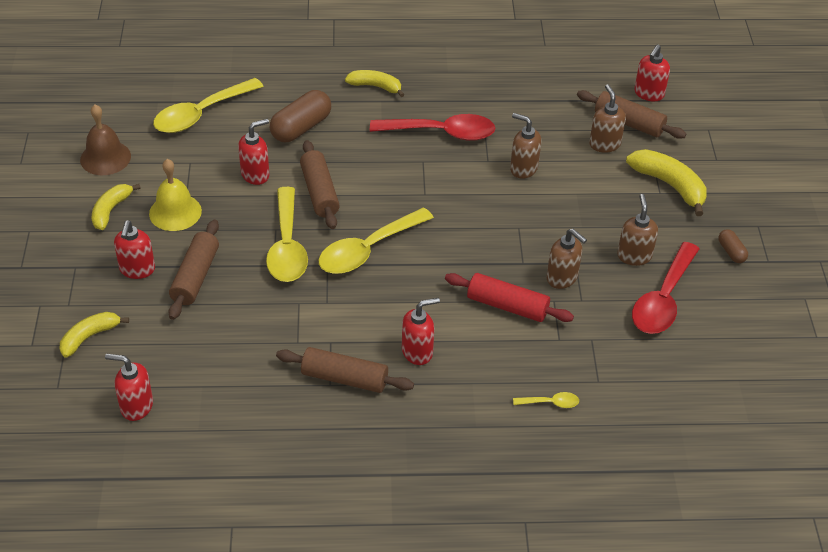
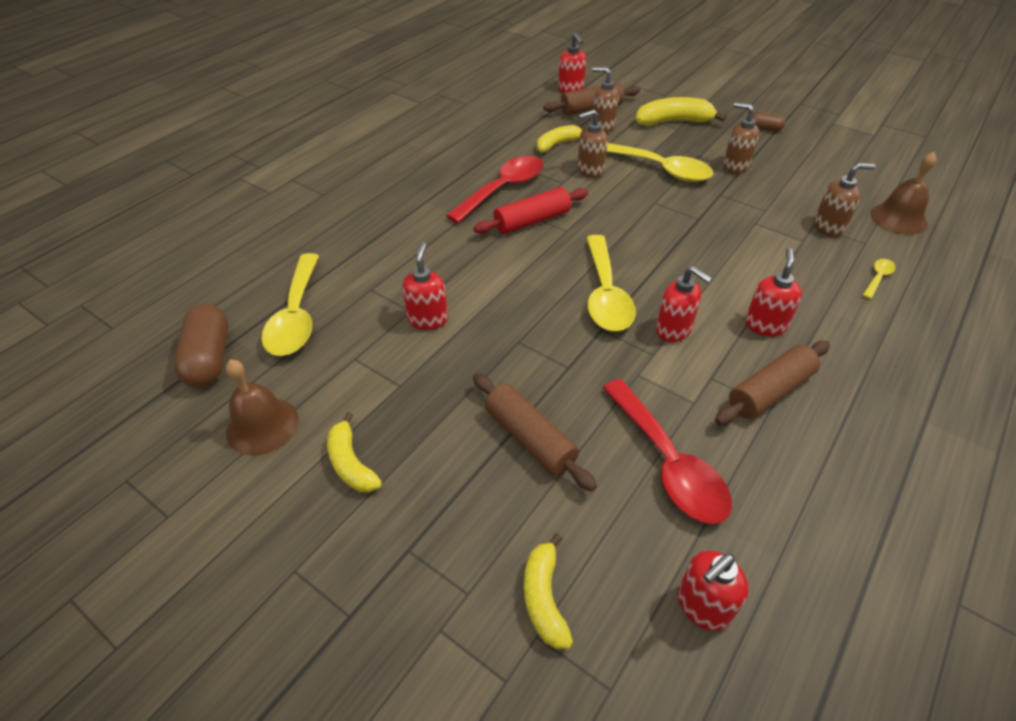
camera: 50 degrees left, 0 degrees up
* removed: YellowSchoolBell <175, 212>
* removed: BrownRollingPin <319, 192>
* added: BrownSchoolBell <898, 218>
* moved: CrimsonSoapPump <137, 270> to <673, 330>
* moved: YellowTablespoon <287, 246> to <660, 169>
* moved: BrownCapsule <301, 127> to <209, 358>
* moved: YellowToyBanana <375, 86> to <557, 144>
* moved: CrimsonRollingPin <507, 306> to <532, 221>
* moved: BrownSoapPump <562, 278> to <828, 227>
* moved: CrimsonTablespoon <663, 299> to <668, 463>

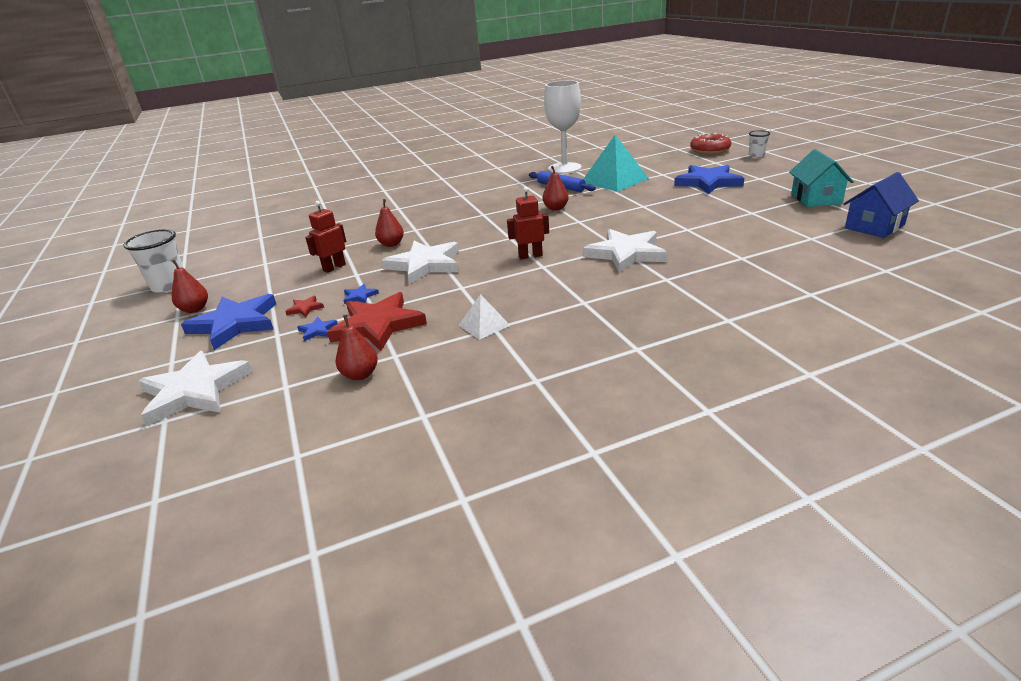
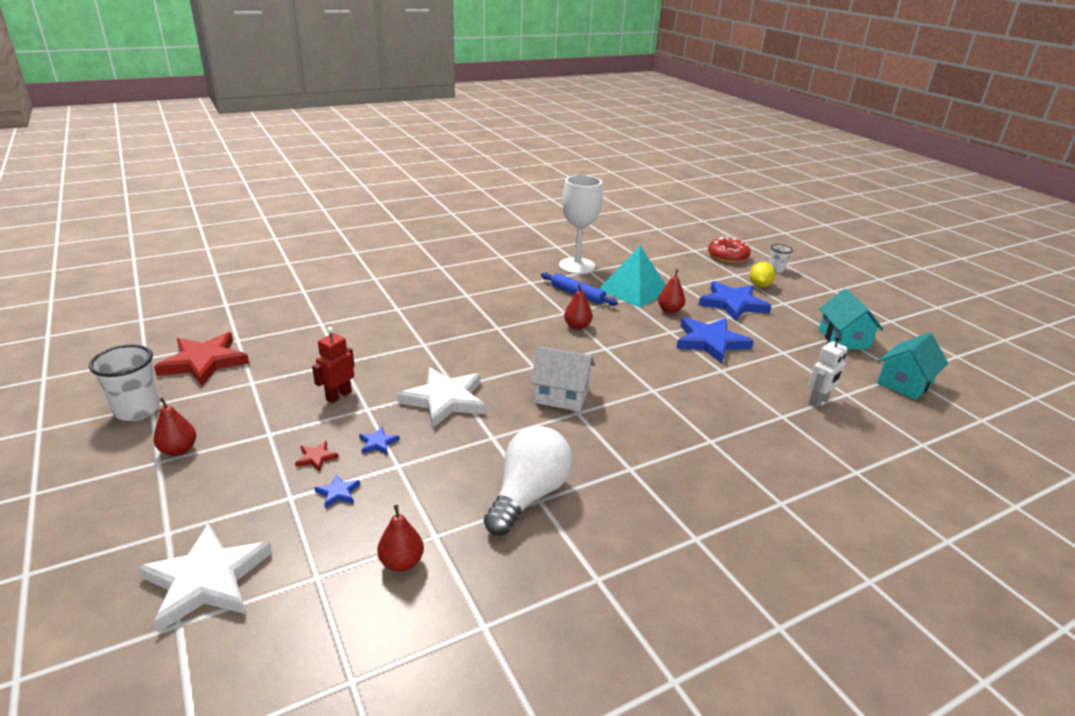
camera: 10 degrees left, 0 degrees up
* removed: WhiteFivePointedStar <626, 254>
* added: YellowToyLemon <759, 285>
* added: WhiteRobotFigure <818, 401>
* moved: RoyalBlueFivePointedStar <235, 324> to <710, 342>
* moved: CrimsonFivePointedStar <378, 325> to <204, 362>
* moved: CrimsonPearFruit <391, 244> to <669, 310>
* replaced: WhitePyramid <484, 325> to WhiteLightBulb <528, 496>
* replaced: CrimsonRobotFigure <530, 256> to WhiteToyHouse <561, 396>
* recoloured: RoyalBlueToyHouse <874, 226> to TurquoiseToyHouse <904, 383>

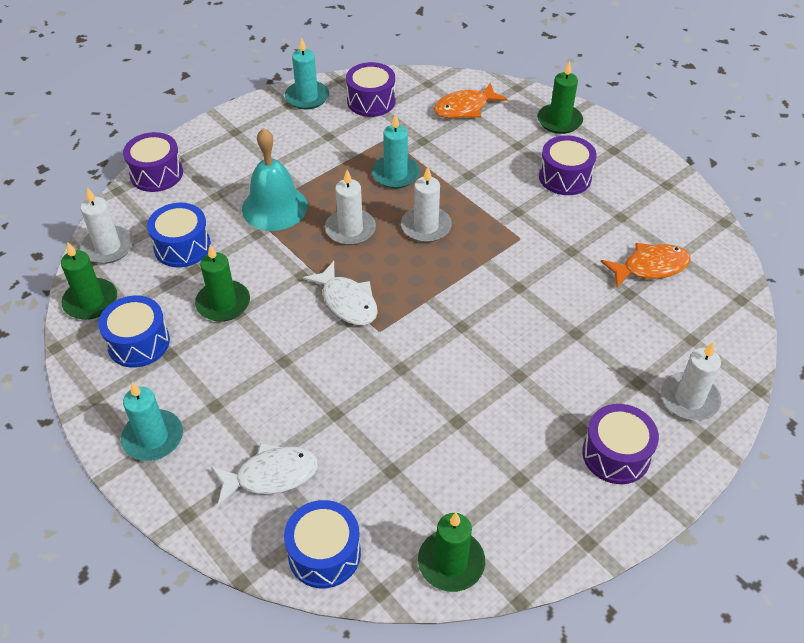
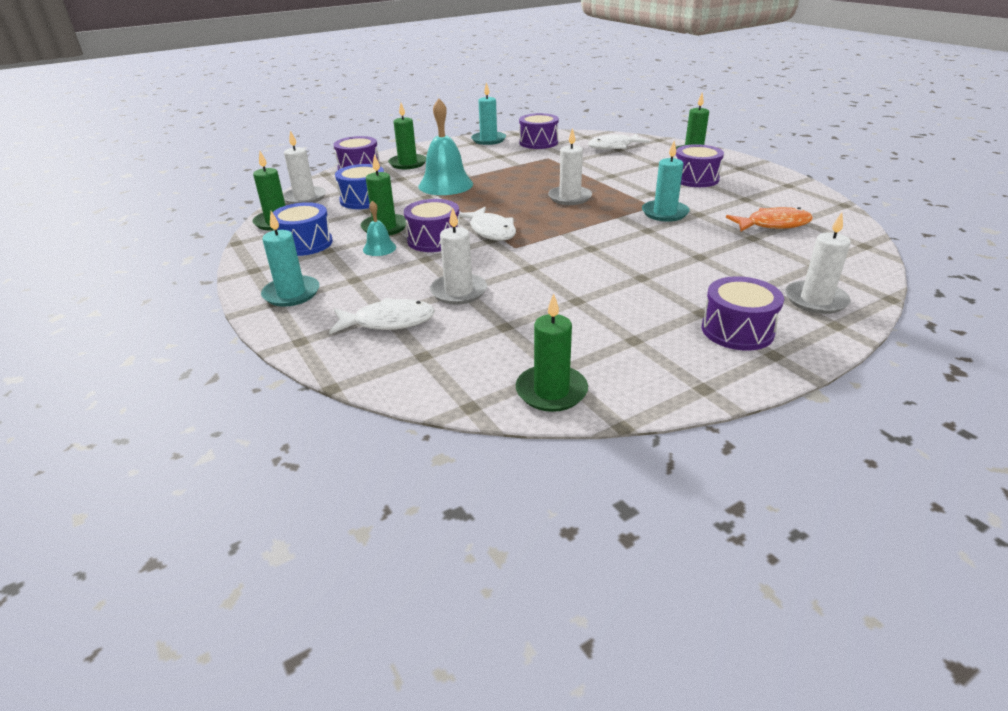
camera: 10 degrees right, 15 degrees down
* removed: RoyalBlueSnareDrum <324, 554>
* added: TurquoiseSchoolBell <379, 248>
* added: GreenPillarCandle <407, 163>
* added: RoyalPurpleSnareDrum <434, 240>
* moved: WhitePillarCandle <350, 229> to <459, 292>
* moved: TurquoisePillarCandle <395, 174> to <664, 213>
* recoloured: OrangeToyFish <465, 108> to WhiteToyFish <614, 147>

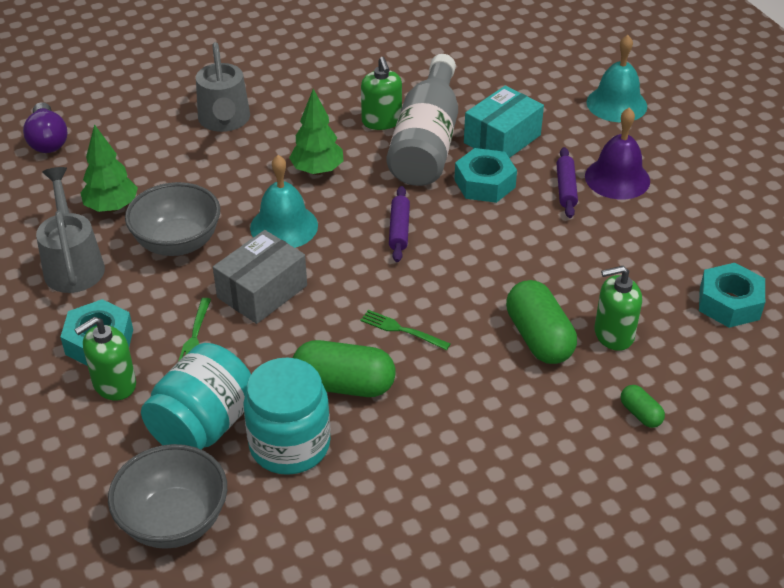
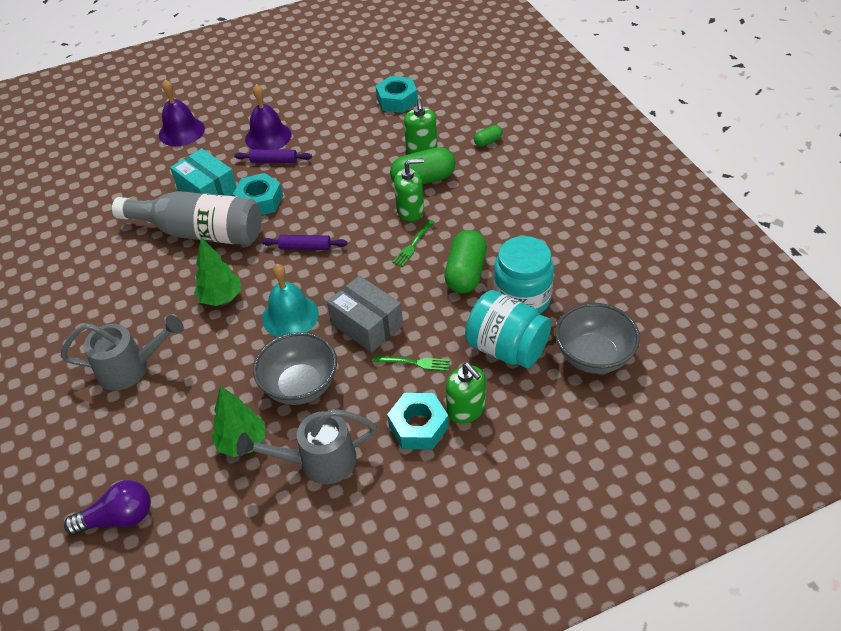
camera: 85 degrees left, 5 degrees up
* moved: GreenSoapPump <381, 121> to <410, 211>
* recoloured: TurquoiseSchoolBell <616, 104> to RoyalPurpleSchoolBell <181, 131>

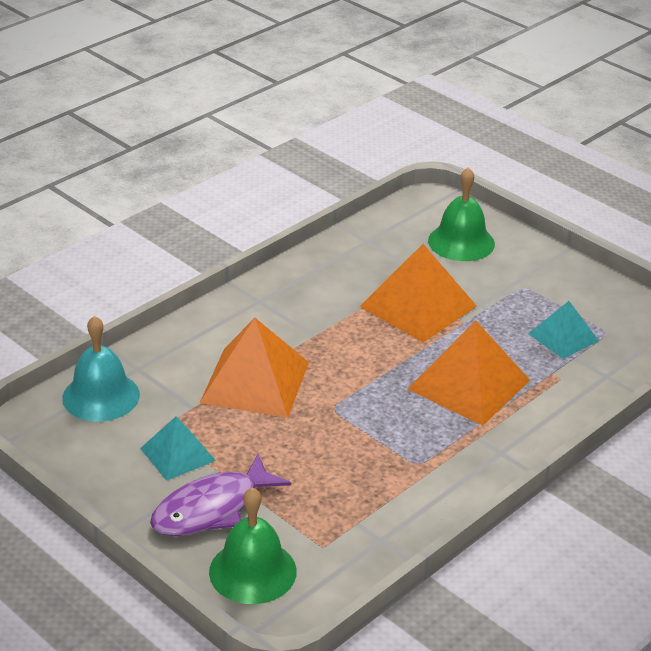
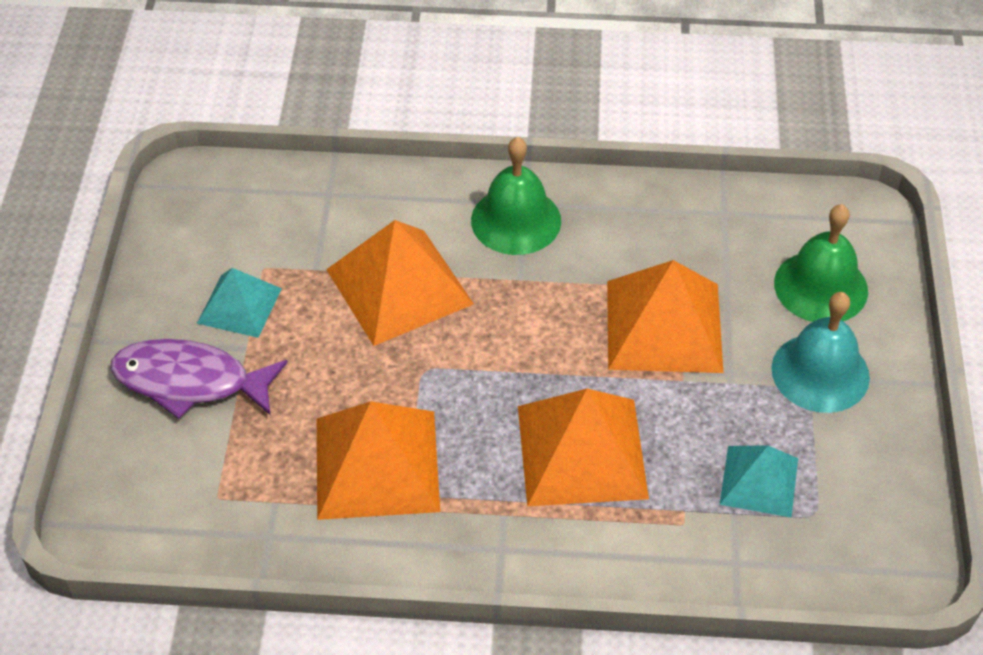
camera: 50 degrees right, 15 degrees up
* added: OrangePyramid <376, 464>
* moved: TurquoiseSchoolBell <101, 396> to <820, 372>
* moved: GreenSchoolBell <252, 571> to <516, 220>

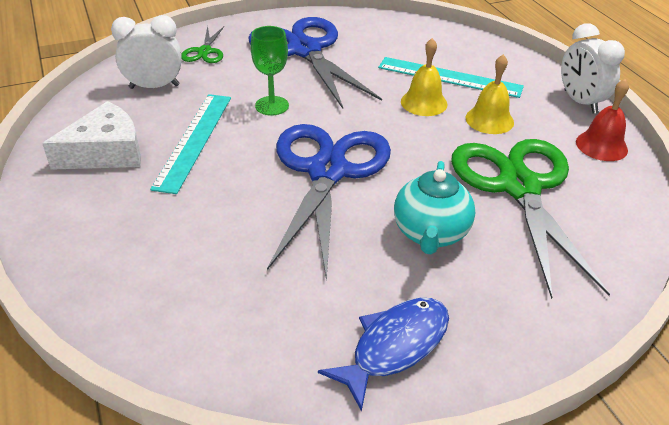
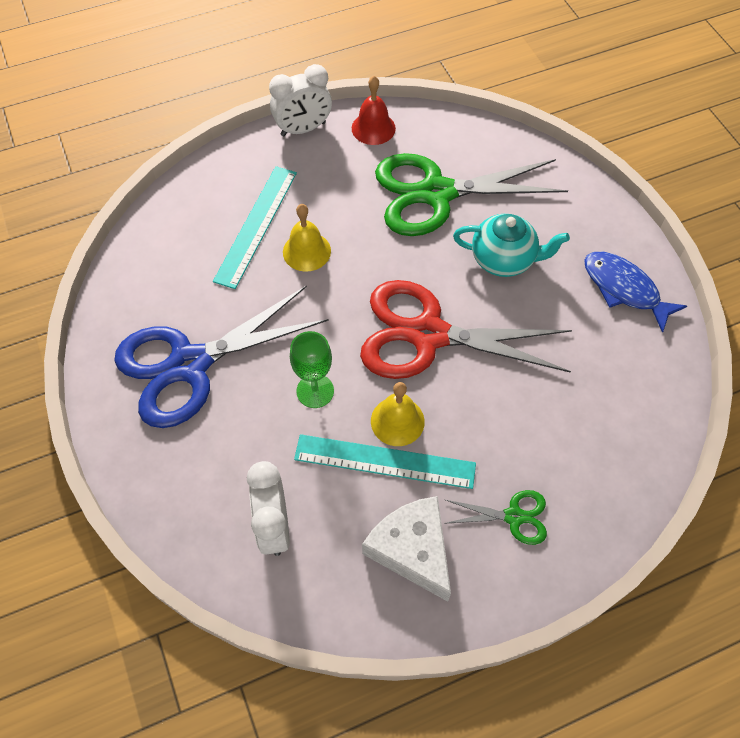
camera: 90 degrees left, 20 degrees up
* moved: GreenShears <205, 51> to <514, 516>
* moved: YellowSchoolBell <489, 120> to <397, 421>
* recoloured: RoyalBlueShears <327, 171> to CrimsonShears <428, 335>

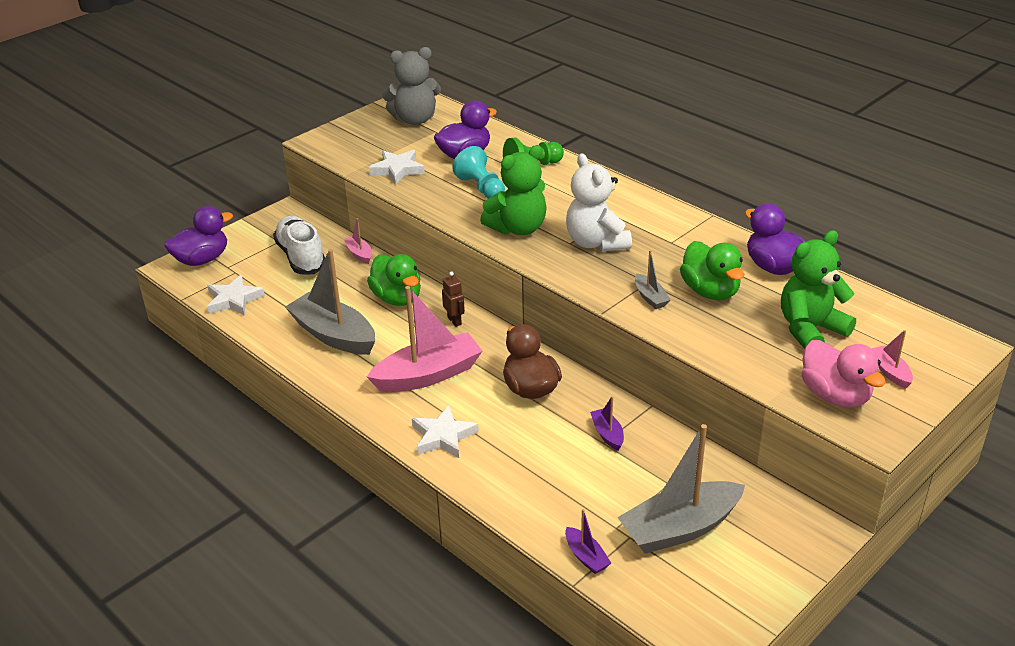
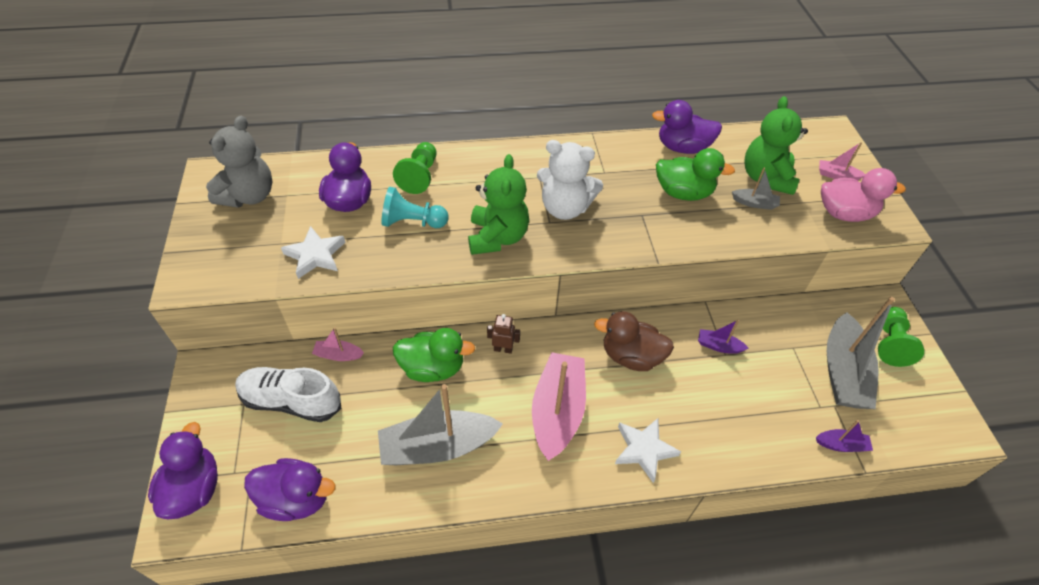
camera: 55 degrees left, 15 degrees up
* added: GreenChessPawn <890, 343>
* moved: GrayBoat <650, 297> to <754, 203>
* replaced: WhiteFivePointedStar <234, 300> to RoyalPurpleToyDuck <296, 498>

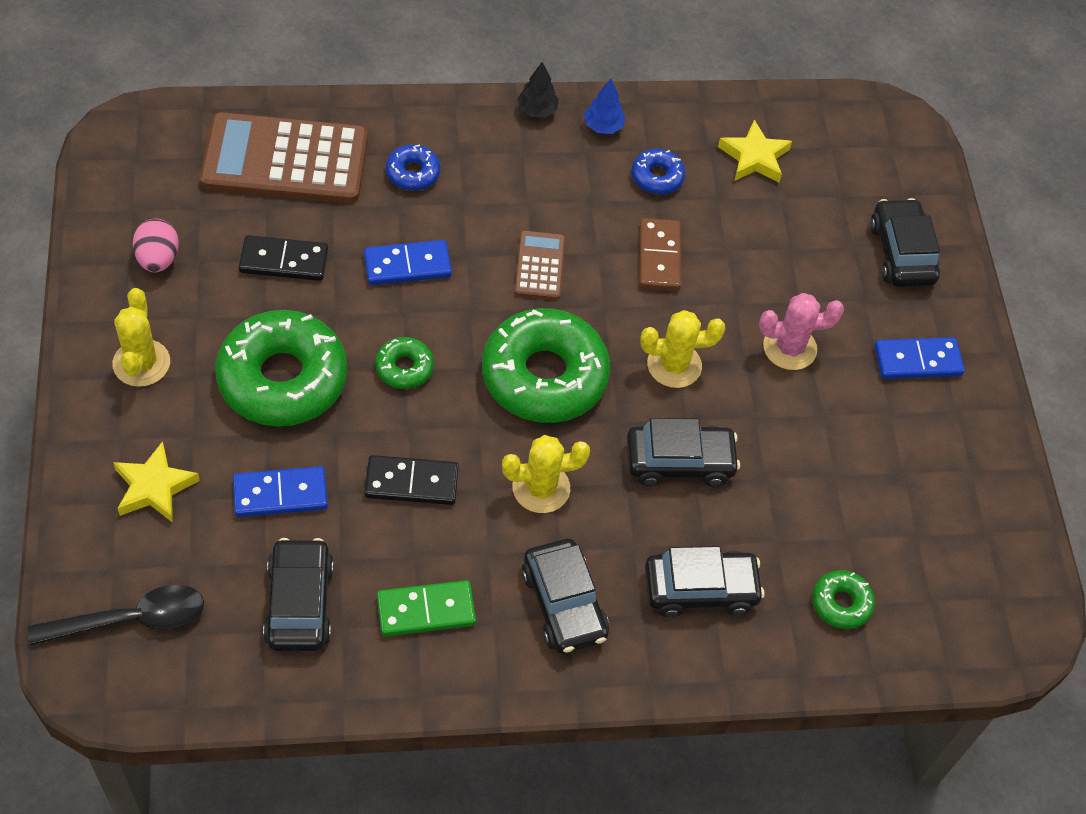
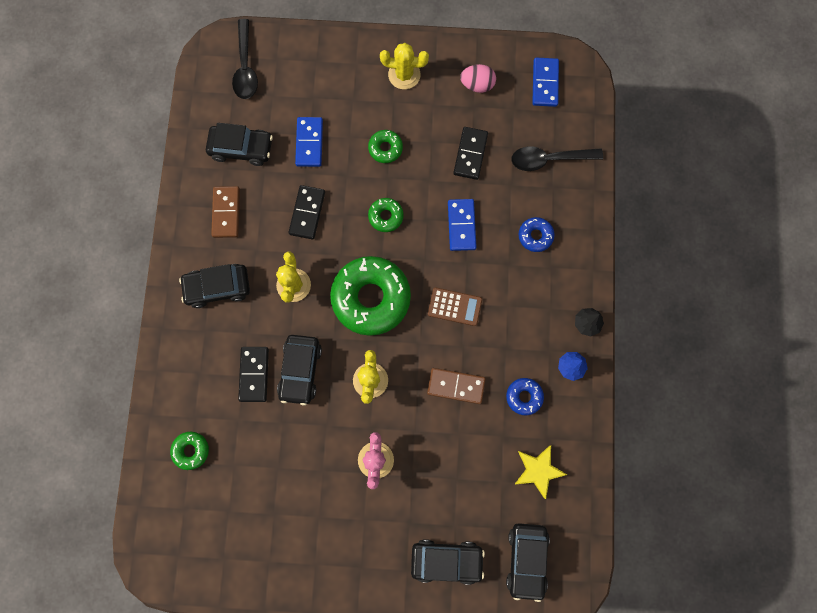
camera: 105 degrees right, 20 degrees up
* removed: YellowFivePointedStar <154, 487>
* added: JetBlackDominoPiece <254, 374>
* moved: JetBlackAutomobile <700, 589> to <526, 559>
* moved: RoyalBlueDominoPiece <917, 361> to <545, 83>
* replaced: BrownAddingMachine <285, 160> to JetBlackTablespoon <549, 159>
* recoloured: GreenDominoPiece <426, 610> to BrownDominoPiece <226, 213>
* resized: GreenDoughnut <282, 379> = <385, 148> x0.46

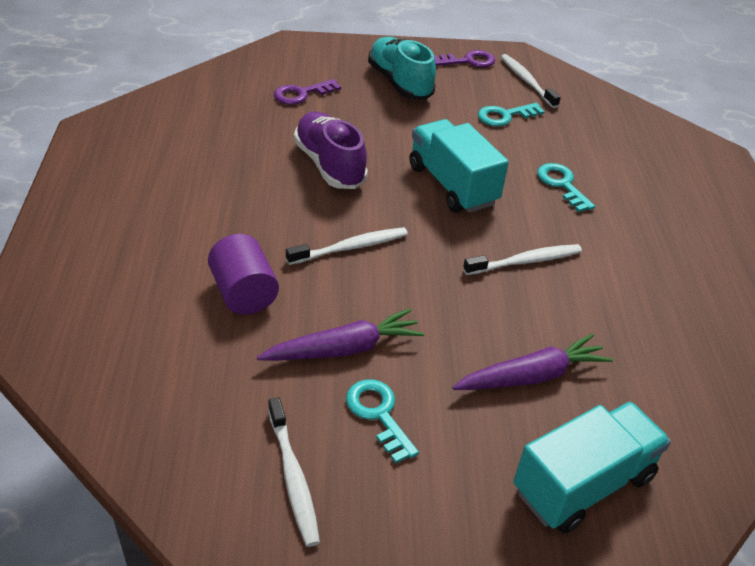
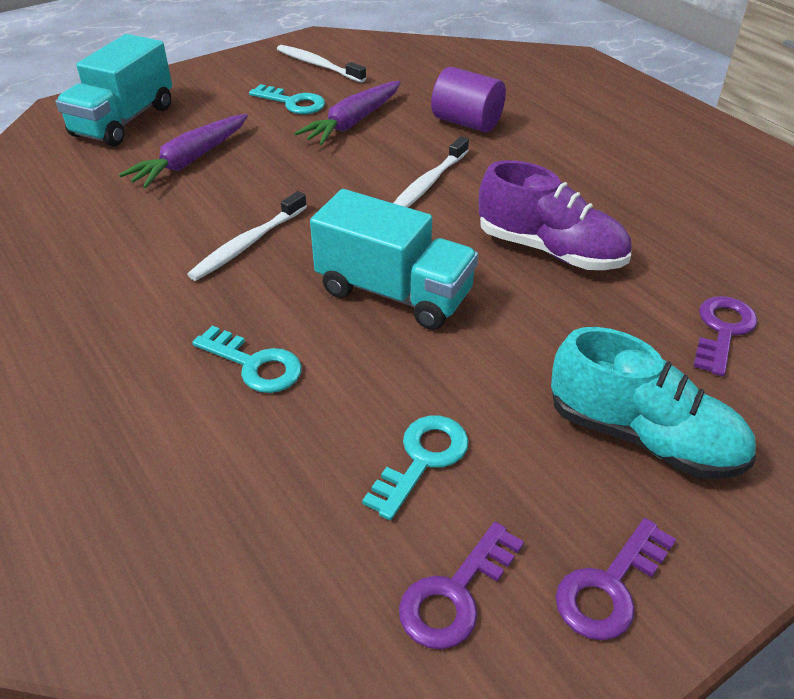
camera: 150 degrees right, 0 degrees up
* replaced: WhiteToothBrush <527, 81> to RoyalPurpleLatchkey <455, 595>

